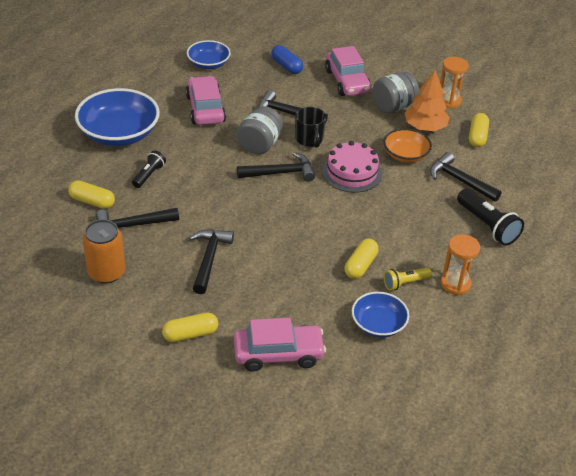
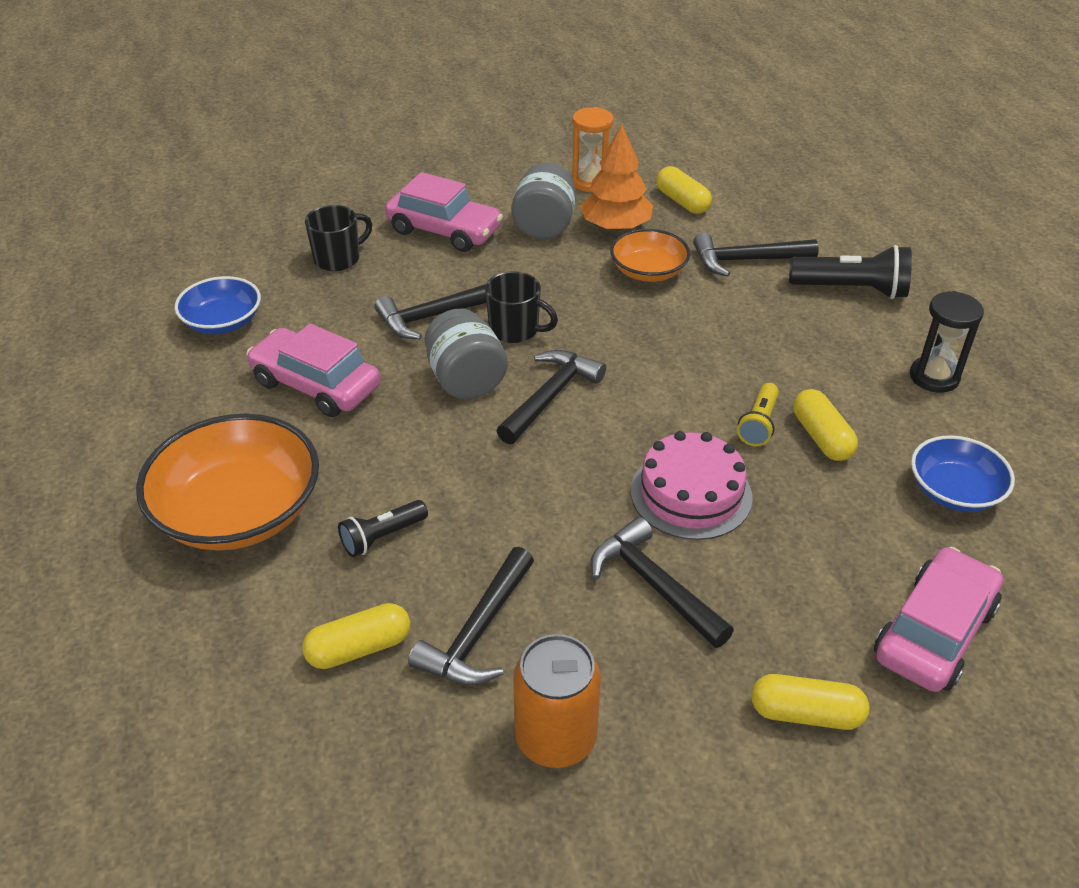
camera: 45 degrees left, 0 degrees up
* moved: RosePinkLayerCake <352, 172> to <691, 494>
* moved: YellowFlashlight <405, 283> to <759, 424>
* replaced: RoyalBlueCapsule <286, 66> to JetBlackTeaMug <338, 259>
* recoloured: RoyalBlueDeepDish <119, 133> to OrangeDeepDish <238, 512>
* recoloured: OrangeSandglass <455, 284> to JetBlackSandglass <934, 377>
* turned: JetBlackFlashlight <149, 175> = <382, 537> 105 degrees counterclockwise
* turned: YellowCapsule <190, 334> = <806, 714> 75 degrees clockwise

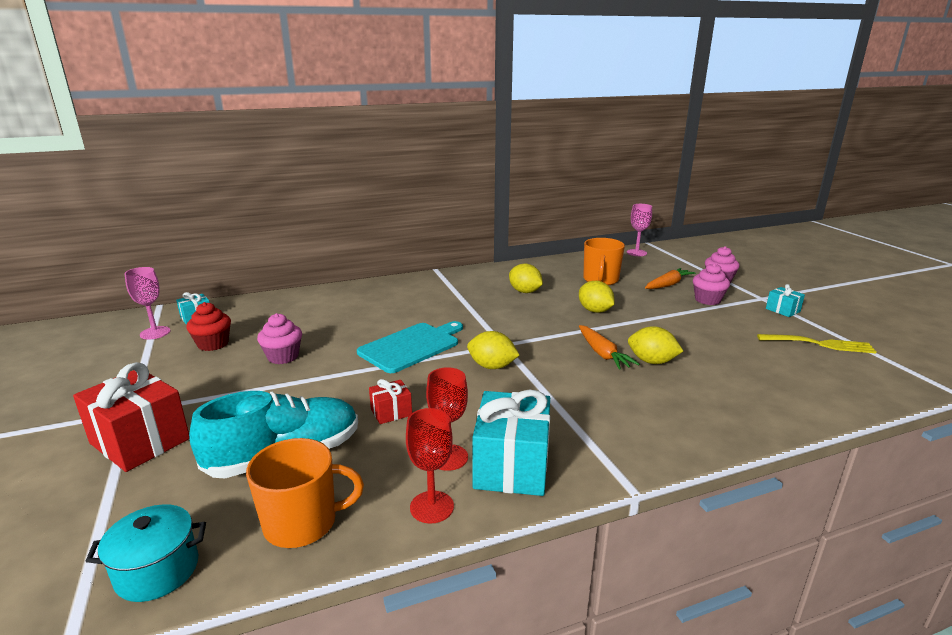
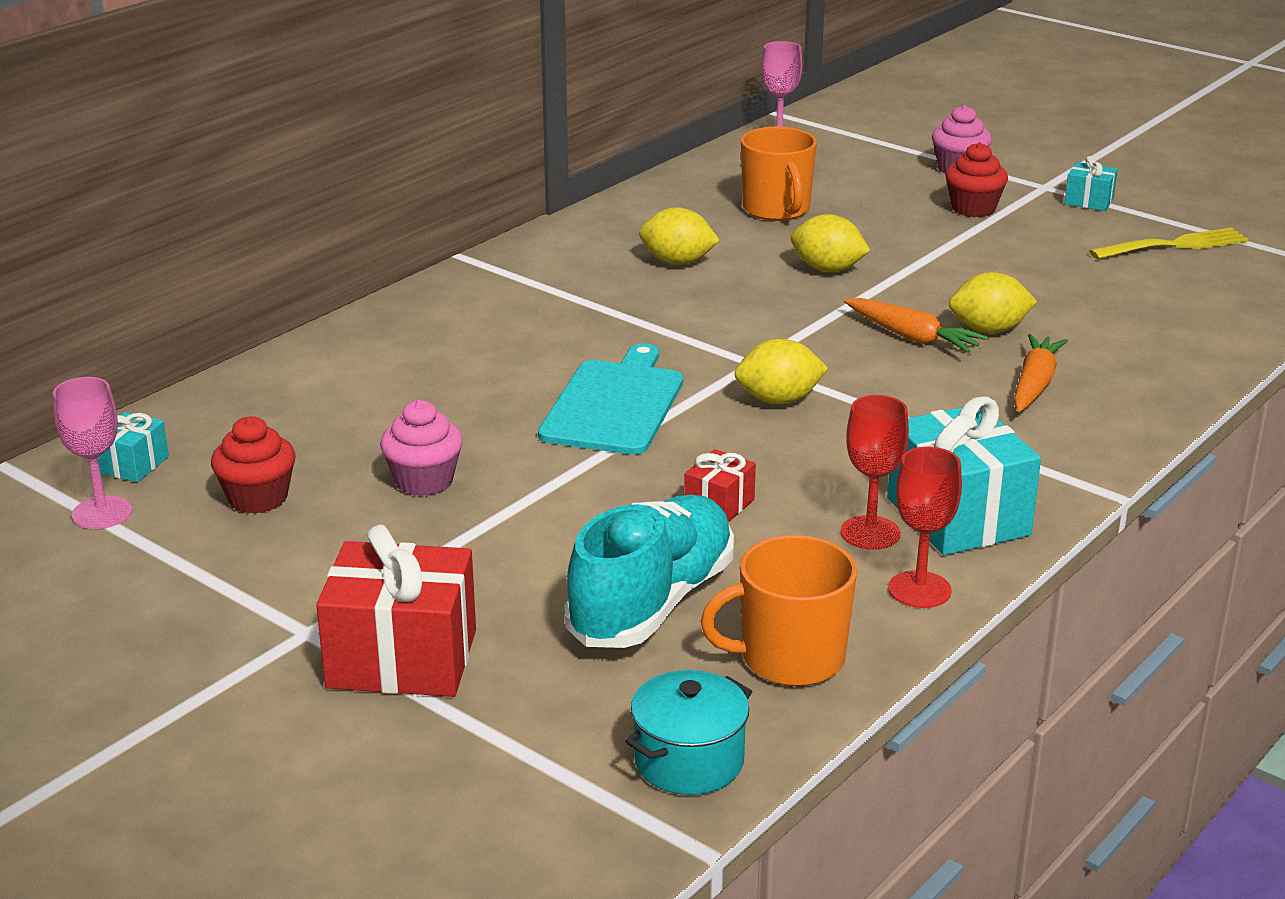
camera: 30 degrees left, 5 degrees up
* moved: OrangeRootVegetable <668, 285> to <1034, 384>
* recoloured: RosePinkMuffin <707, 300> to CrimsonMuffin <973, 208>
* turned: OrangeTeaMug <302, 523> = <790, 659> 150 degrees counterclockwise

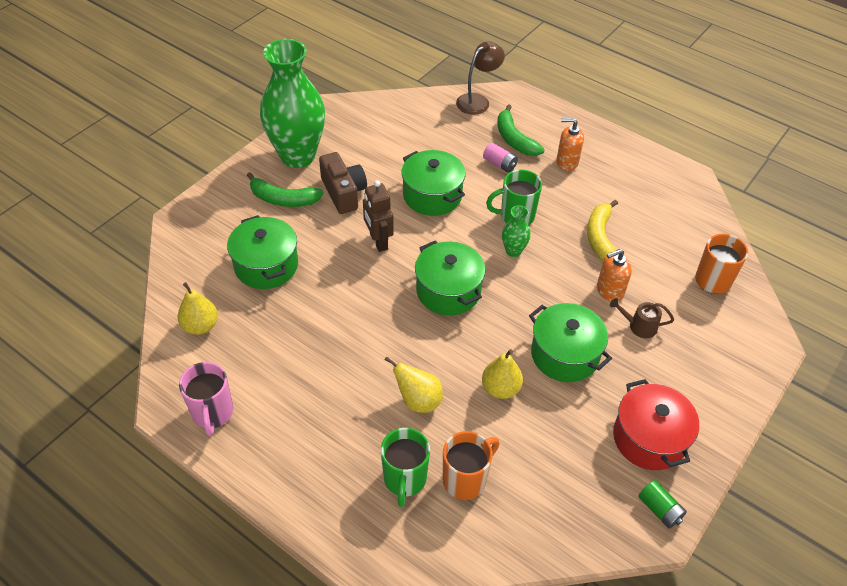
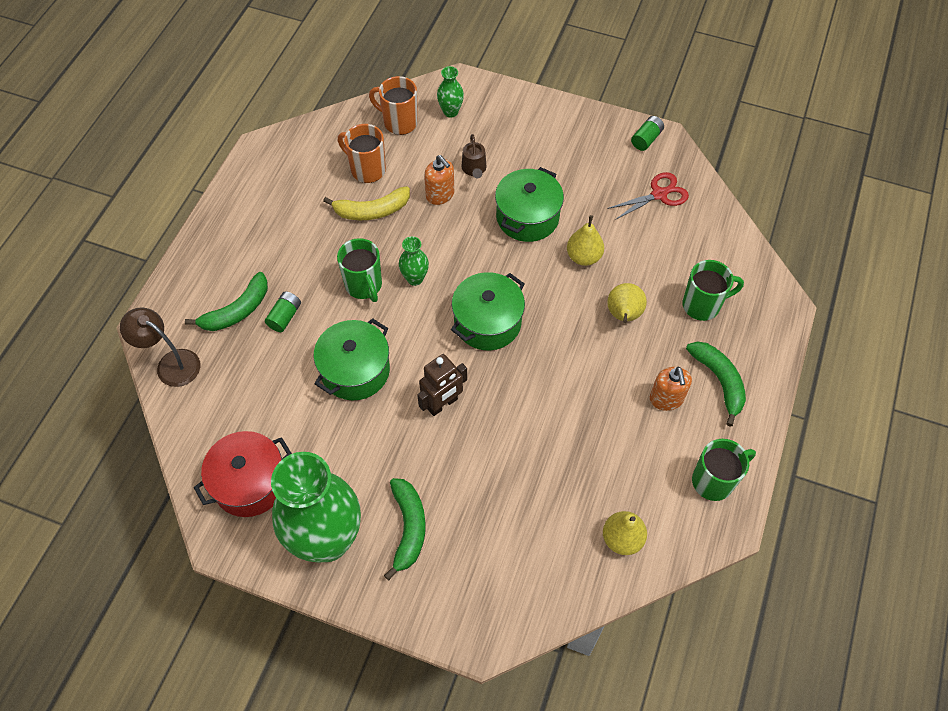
camera: 105 degrees left, 10 degrees up
* removed: GreenCookingPot <266, 265>
* removed: BrownCompactCamera <343, 192>
* added: GreenVase <450, 112>
* added: CrimsonShears <659, 194>
* added: GreenToyBanana <719, 381>
* moved: OrangeTeaMug <465, 479> to <367, 169>
* moved: OrangeSoapPump <567, 162> to <666, 399>
* moved: CrimsonCookingPot <649, 438> to <250, 483>
* recoloured: RosePinkTeaMug <212, 413> to GreenTeaMug <714, 481>
* recoloured: RosePinkAaBattery <499, 164> to GreenAaBattery <285, 316>

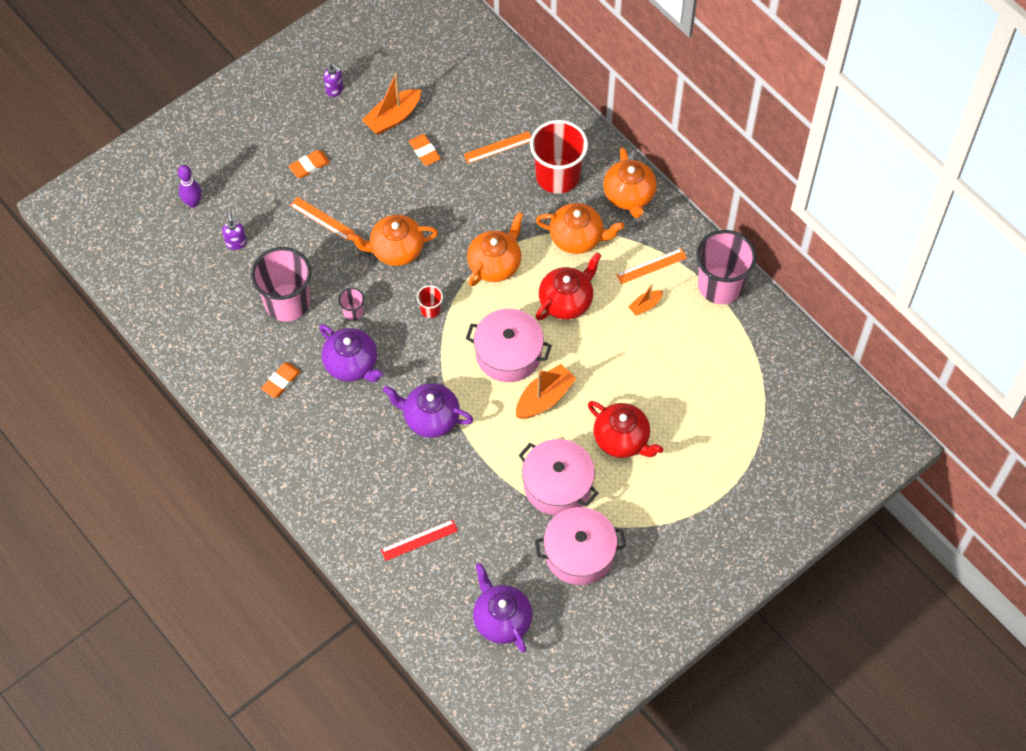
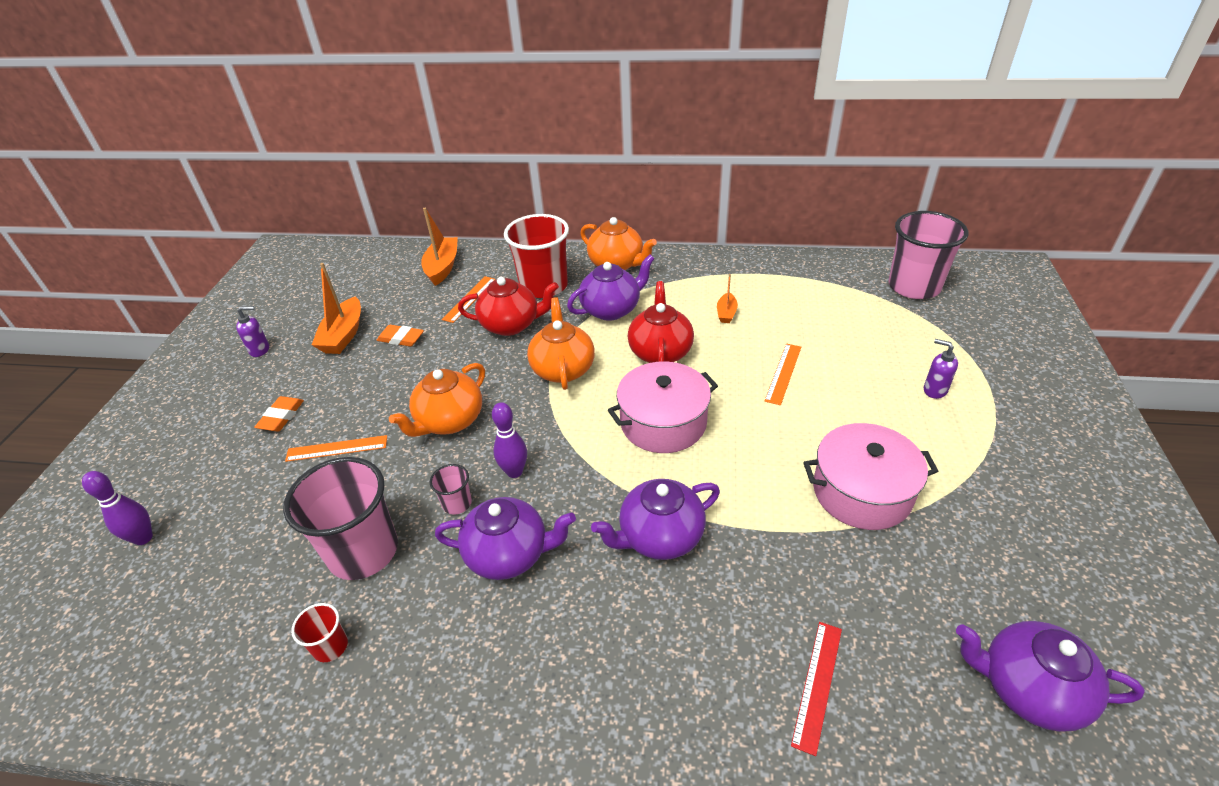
camera: 40 degrees left, 20 degrees down
* removed: OrangeGumEraser <281, 381>
* removed: RosePinkCookingPot <579, 553>
* added: RoyalPurpleSkittle <514, 472>
* moved: RoyalPurpleSoapPump <236, 243> to <934, 390>
* moved: CrimsonBeaker <430, 309> to <330, 646>
* moved: OrangeBoat <544, 398> to <442, 267>
* moved: CrimsonTeaPot <622, 439> to <511, 325>
* moved: OrangeMeasuringStick <651, 266> to <783, 373>
* moved: RosePinkBeaker <720, 285> to <914, 286>
* recoloured: OrangeTeaPot <577, 238> to RoyalPurpleTeaPot <611, 309>

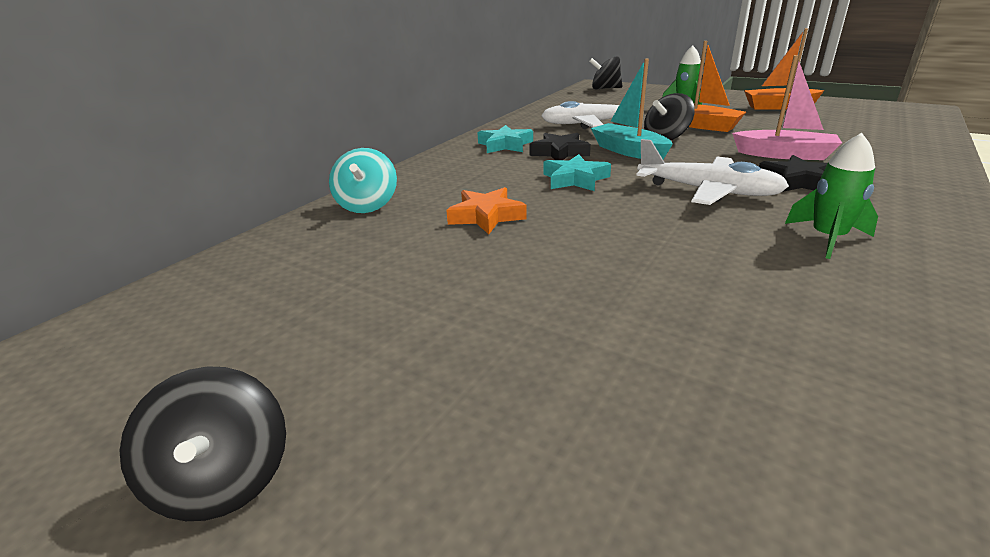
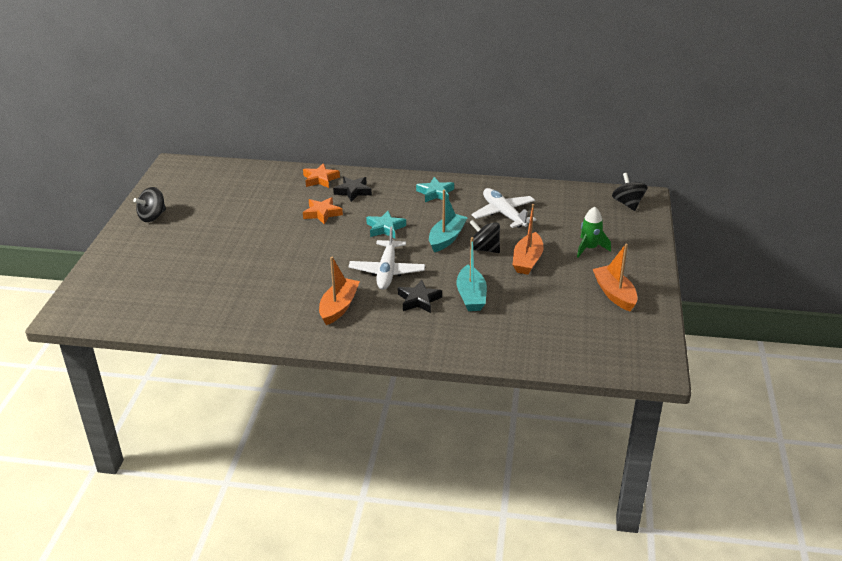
camera: 65 degrees right, 5 degrees up
* moved: JetBlackFivePointedStar <559, 152> to <353, 191>
* replaced: TurquoiseToyTop <367, 205> to OrangeFivePointedStar <320, 179>
* replaced: GreenSpaceship <827, 238> to OrangeBoat <339, 307>
* recoloured: RosePinkBoat <784, 155> to TurquoiseBoat <471, 296>

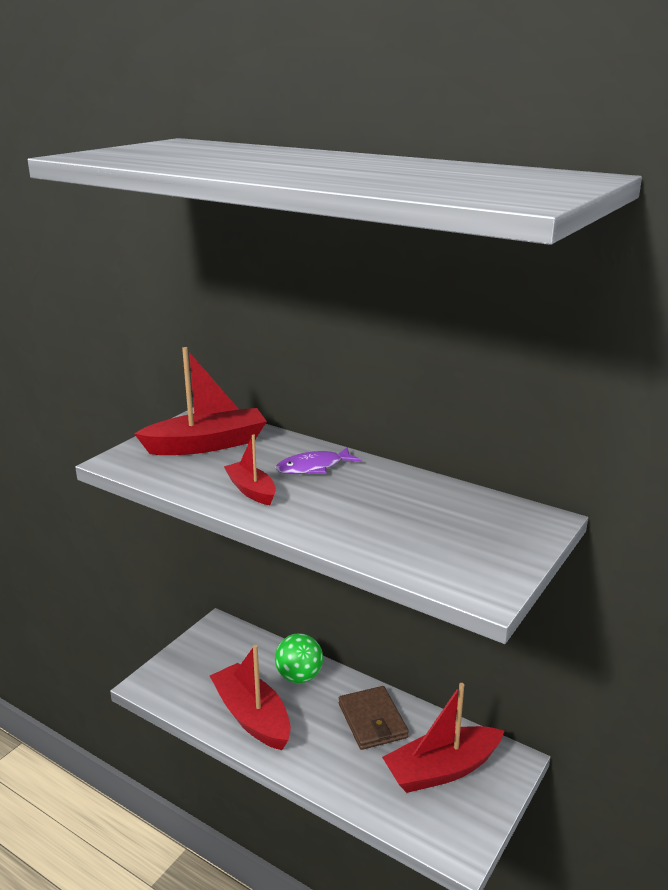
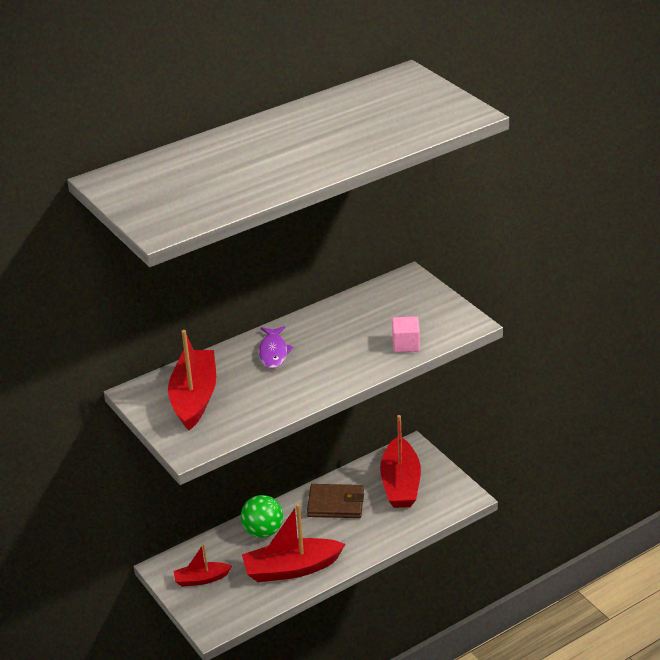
camera: 65 degrees left, 10 degrees up
* added: RosePinkSolidCube <406, 344>
* moved: CrimsonBoat <251, 490> to <201, 579>

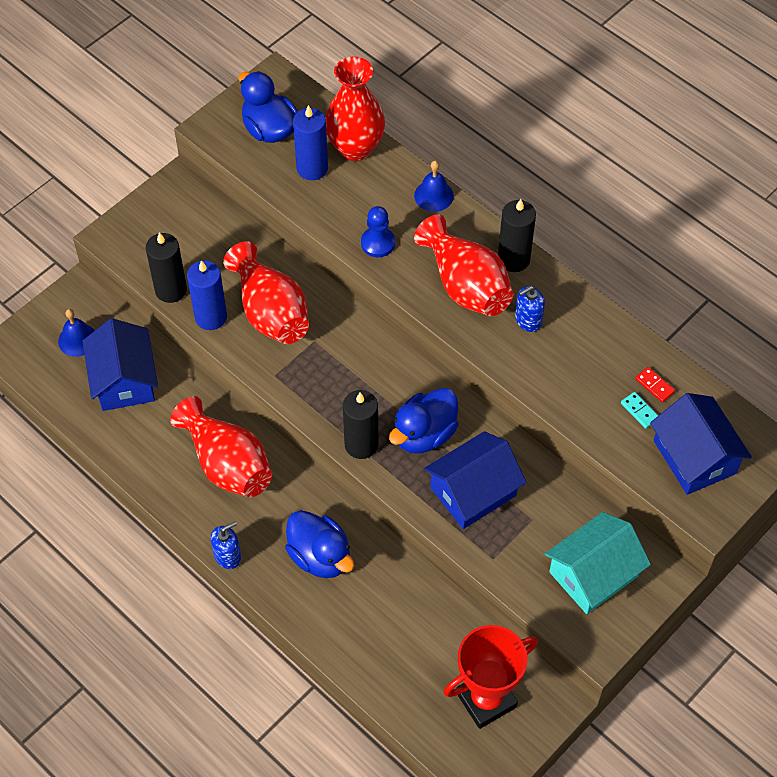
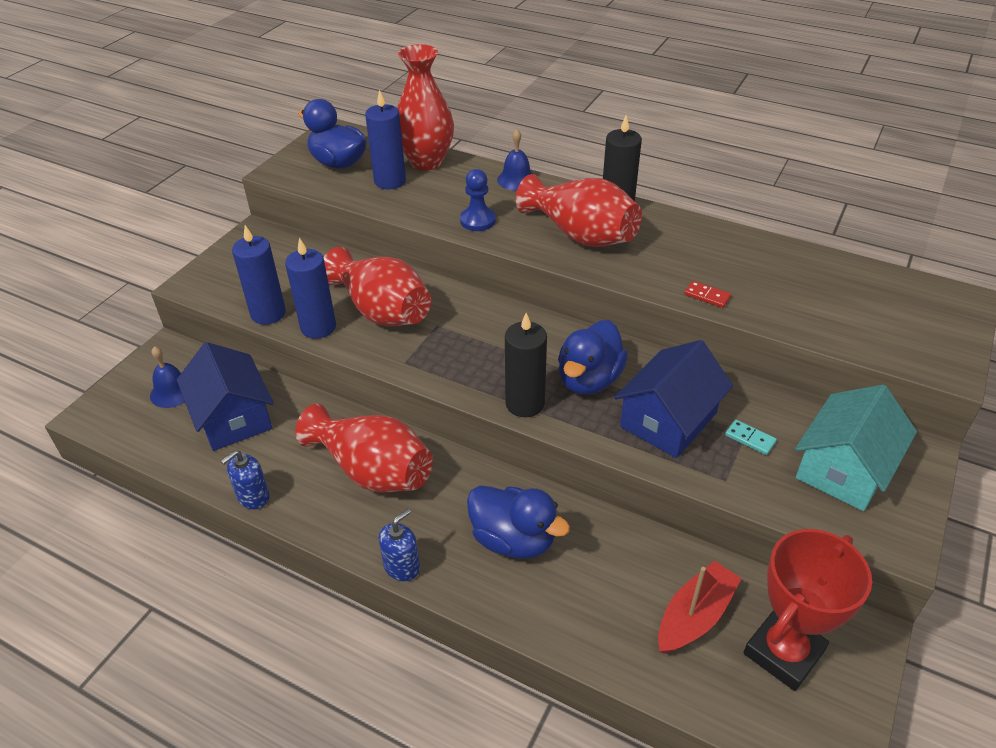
camera: 15 degrees left, 15 degrees down
* removed: RoyalBlueToyHouse <694, 457>
* added: CrimsonBoat <695, 616>
* moved: RoyalBlueSoapPump <528, 320> to <253, 497>
* moved: TurquoiseDominoPiece <639, 411> to <750, 438>
* moved: CrimsonDominoPiece <654, 385> to <707, 296>
* recoloured: JetBlackPillarCandle <171, 290> to RoyalBluePillarCandle <268, 313>

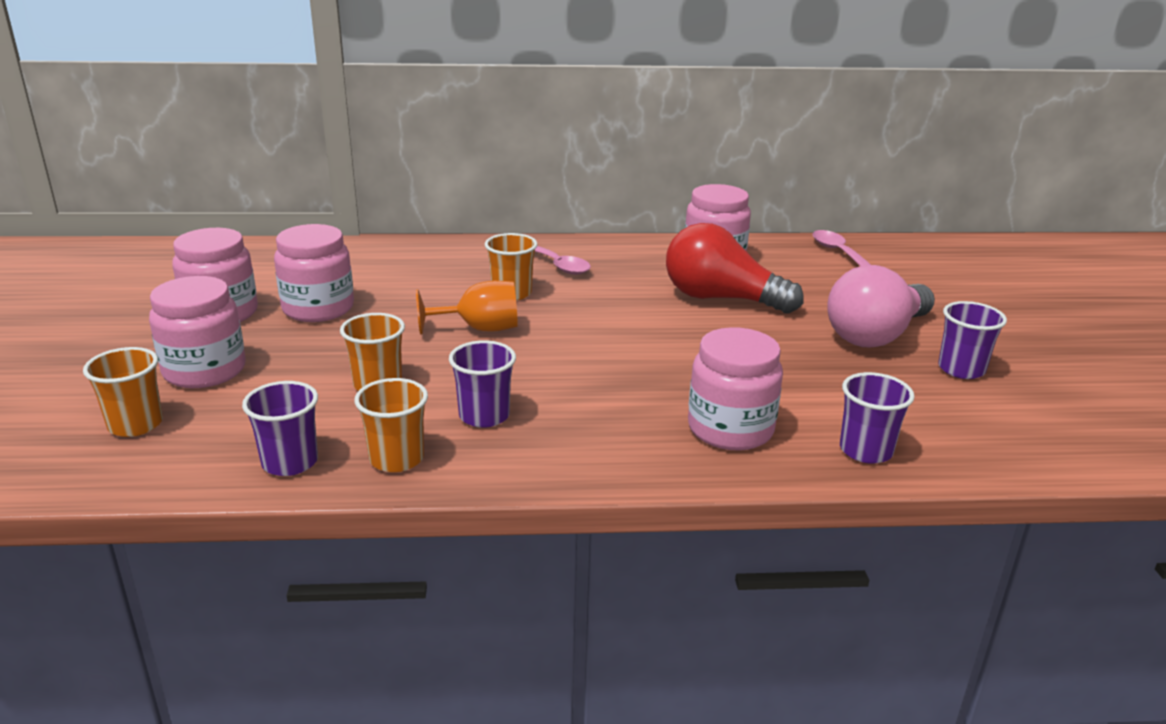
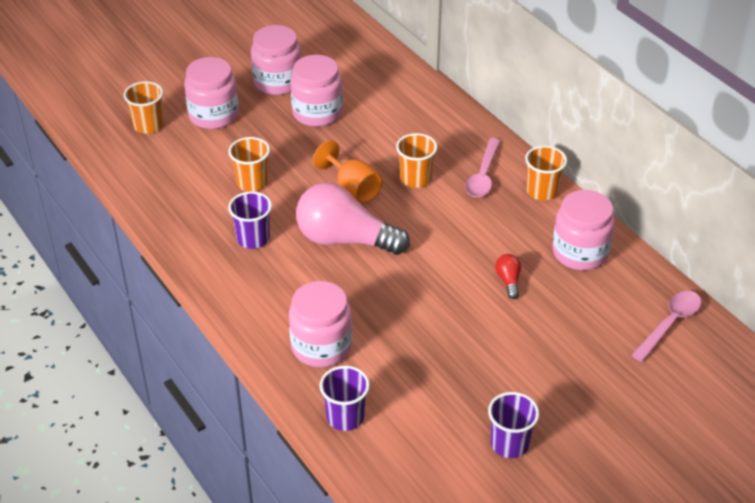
camera: 60 degrees right, 15 degrees up
* removed: RoyalPurpleBeaker <290, 462>
* moved: OrangeBeaker <396, 459> to <542, 191>
* moved: RosePinkLightBulb <876, 335> to <345, 239>
* resized: CrimsonLightBulb <721, 299> = <508, 281> x0.41

